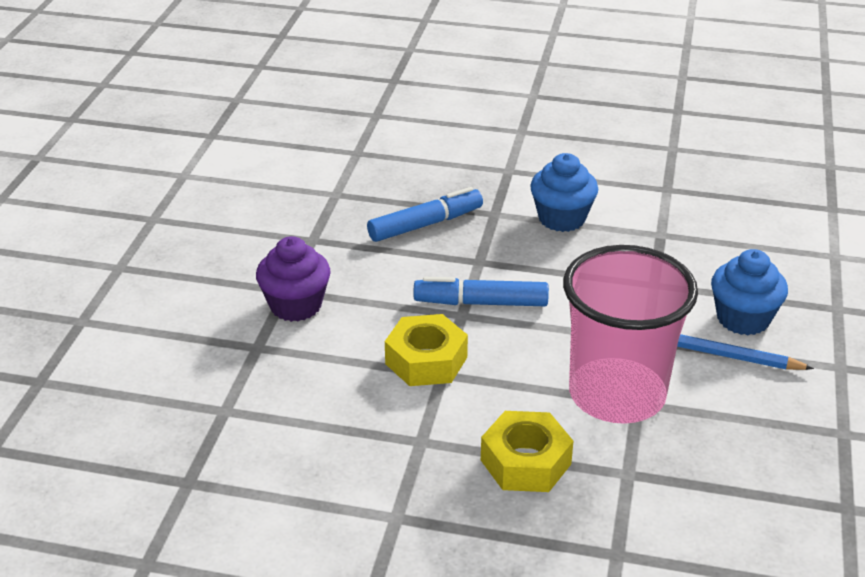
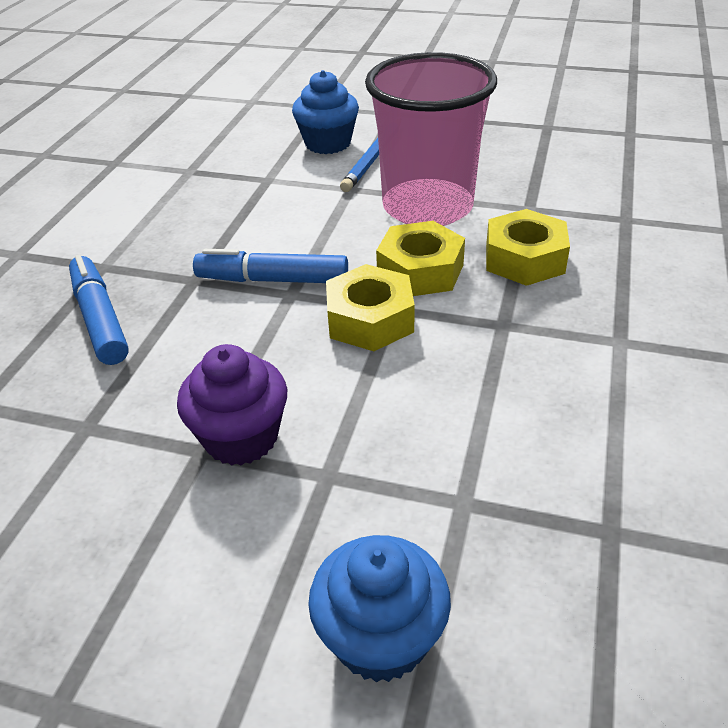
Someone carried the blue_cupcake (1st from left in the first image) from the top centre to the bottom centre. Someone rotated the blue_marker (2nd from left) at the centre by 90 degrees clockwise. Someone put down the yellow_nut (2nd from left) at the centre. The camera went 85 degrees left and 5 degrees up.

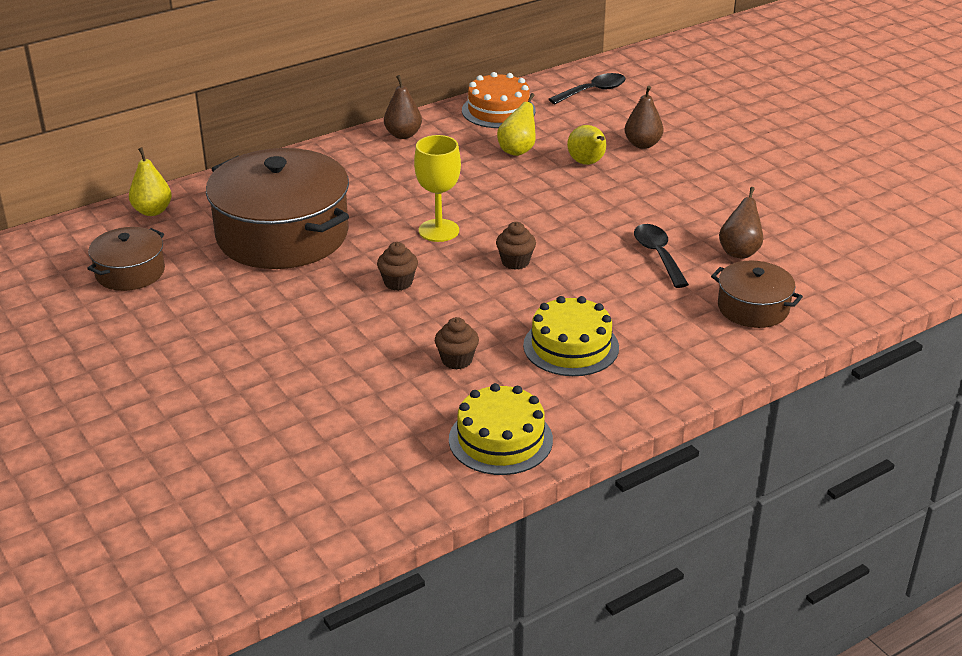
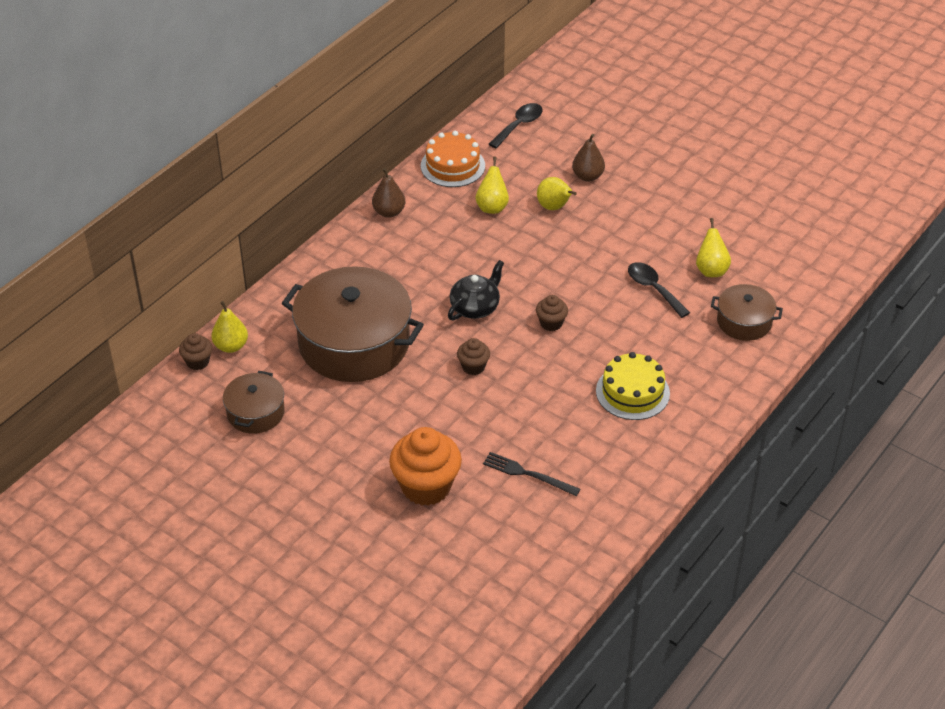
Someone swapped the yellow_goblet at the top centre for the black_teapot at the centre. Someone repainted the brown_pear (3rd from left) at the middle right, which became the yellow_pear (4th from left) at the middle right. Someone carried the brown_cupcake (2nd from left in the first image) from the centre to the middle left. Someone took away the yellow_cake (1st from left) at the centre. Someone put down the orange_cupcake at the centre. Someone put down the black_fork at the bottom centre. The camera went 20 degrees left and 10 degrees up.

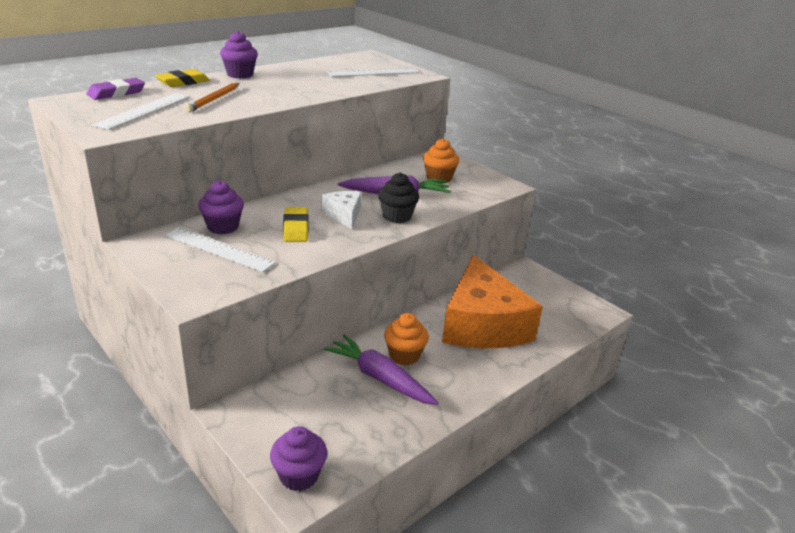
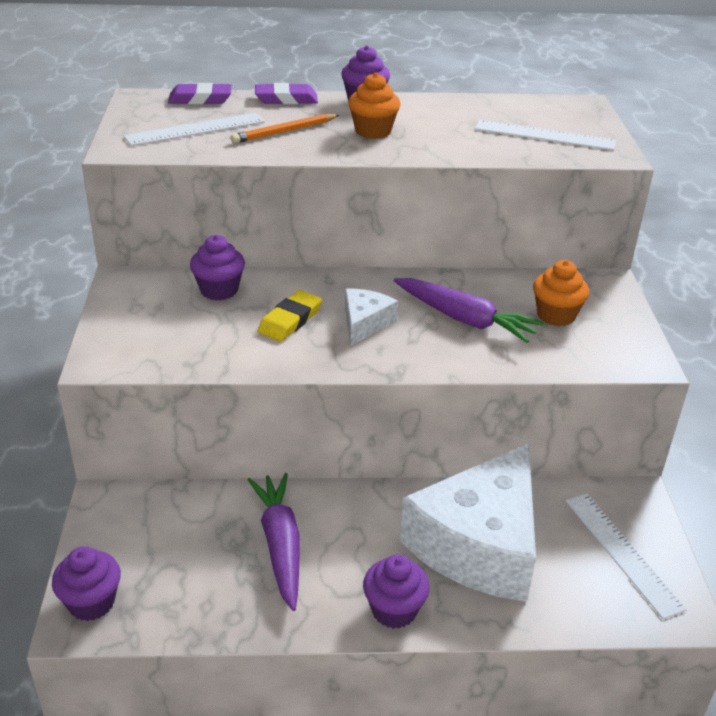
Someone repainted the yellow_eraser (1st from left) at the top left, which became the purple_eraser (2nd from left) at the top centre. Someone took away the black_cupcake at the centre. Someone carried the white_ruler (2nd from left in the first image) from the middle left to the bottom right. Someone repainted the orange_cheese at the centre, which became the white_cheese (2nd from left) at the bottom centre. Someone carried the orange_cupcake (1st from left) from the centre to the top centre. Someone put down the purple_cupcake (4th from left) at the bottom centre. The camera went 40 degrees right and 5 degrees up.

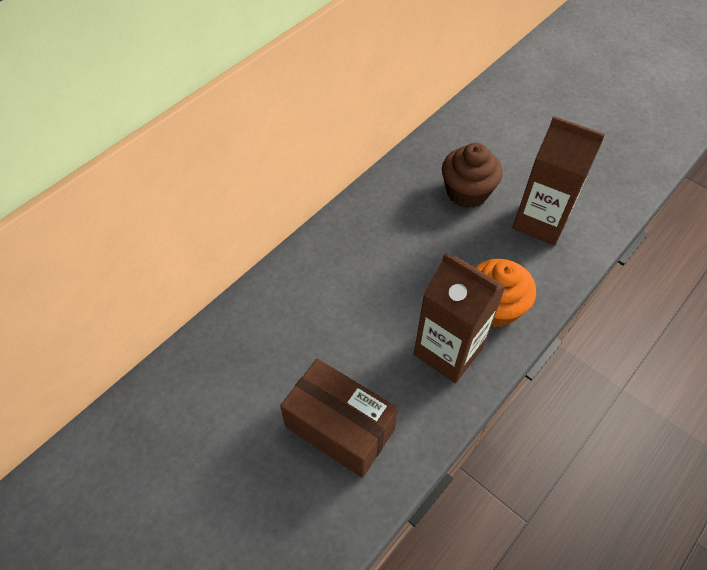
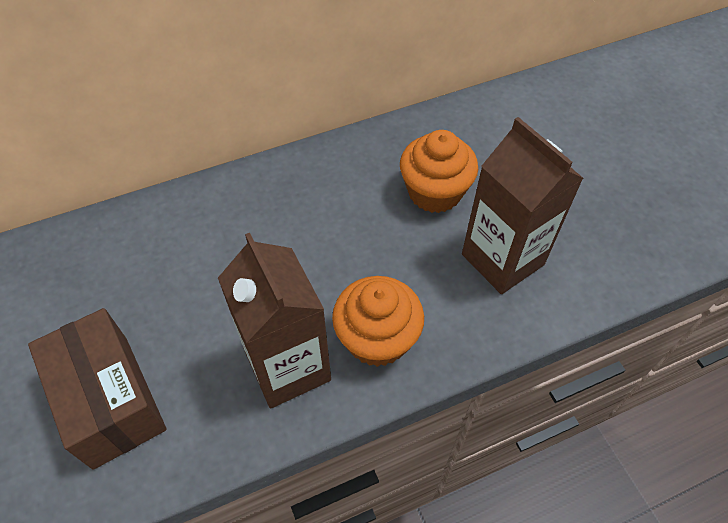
Someone repainted the brown_cupcake at the top right, which became the orange_cupcake (2nd from left) at the top centre. The camera went 25 degrees right and 0 degrees up.

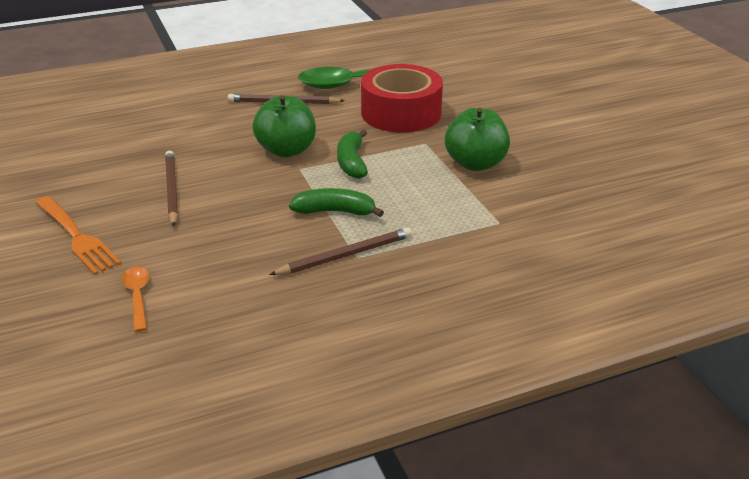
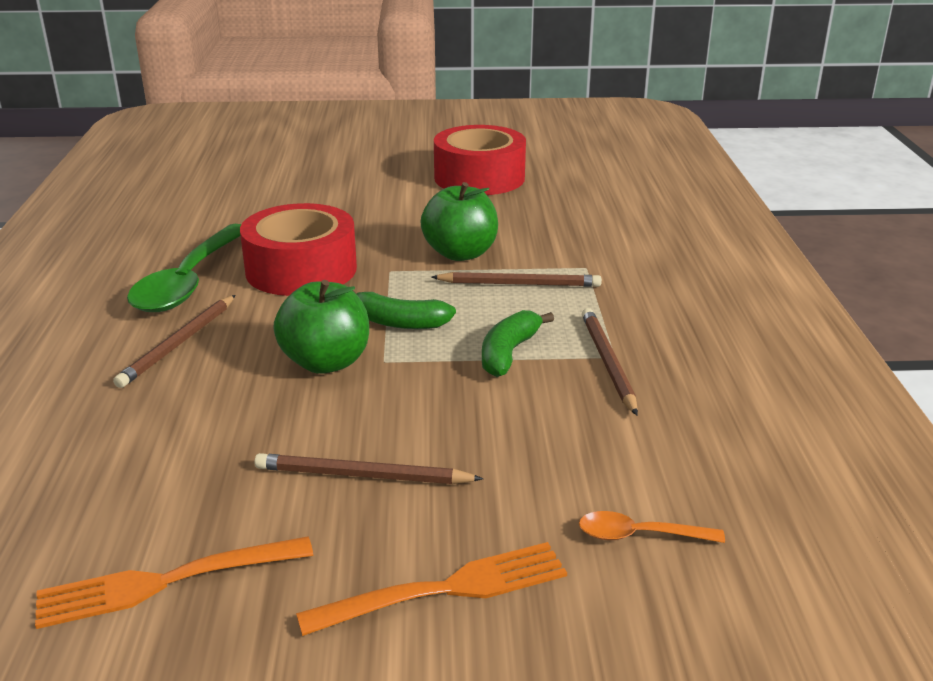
Someone put down the red_tape (2nd from left) at the top centre. Someone put down the brown_pencil (3rd from left) at the centre. Someone put down the orange_fork (1st from left) at the bottom left. The camera went 70 degrees left and 5 degrees down.

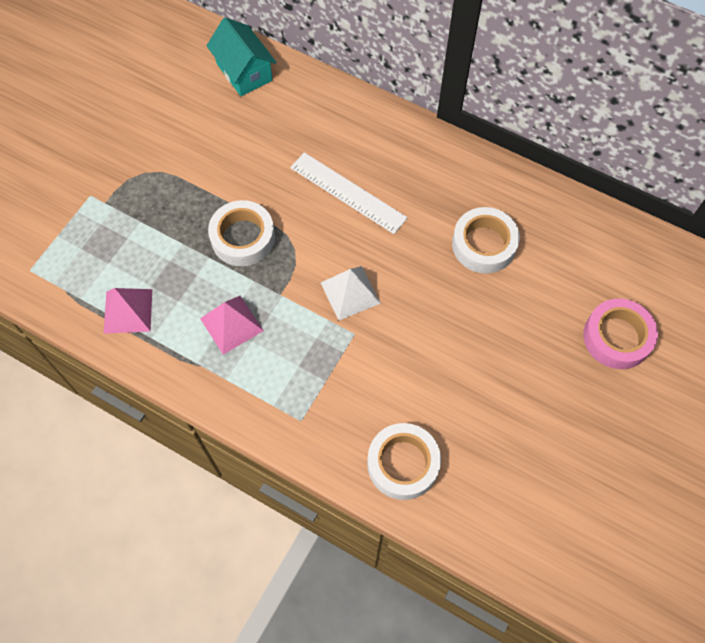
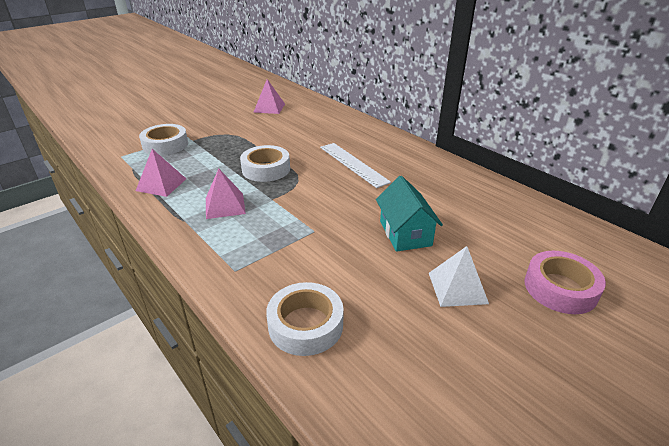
Someone carried the turquoise_house from the top centre to the centre. Someone carried the white_tape (3rd from left in the first image) from the middle right to the top left. Someone carried the white_pyramid from the centre to the middle right. Someone put down the pink_pyramid (3rd from left) at the top centre. The camera went 20 degrees right and 30 degrees down.

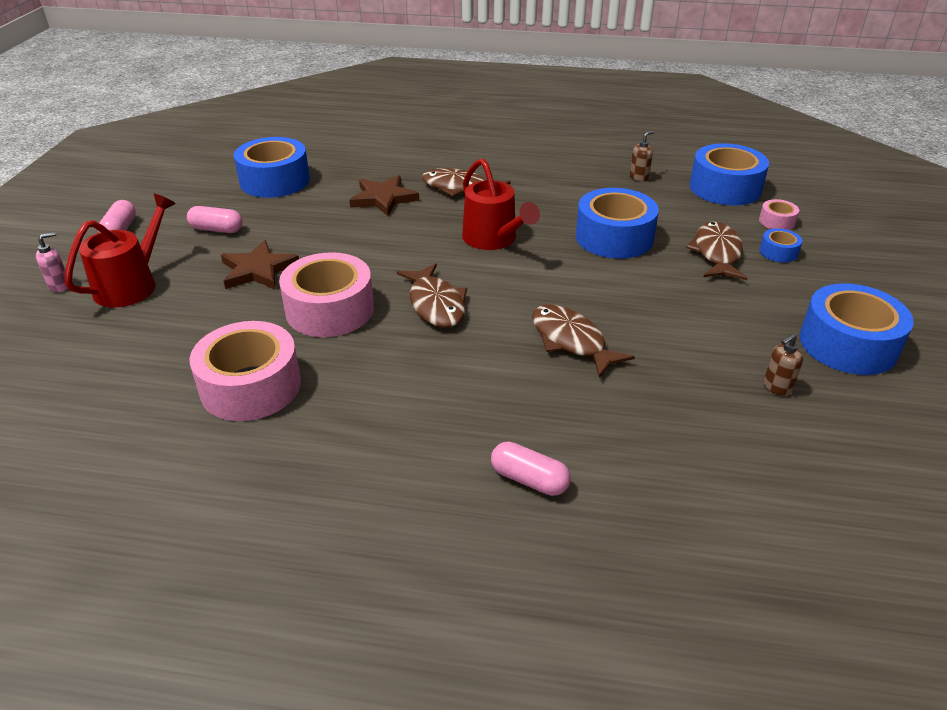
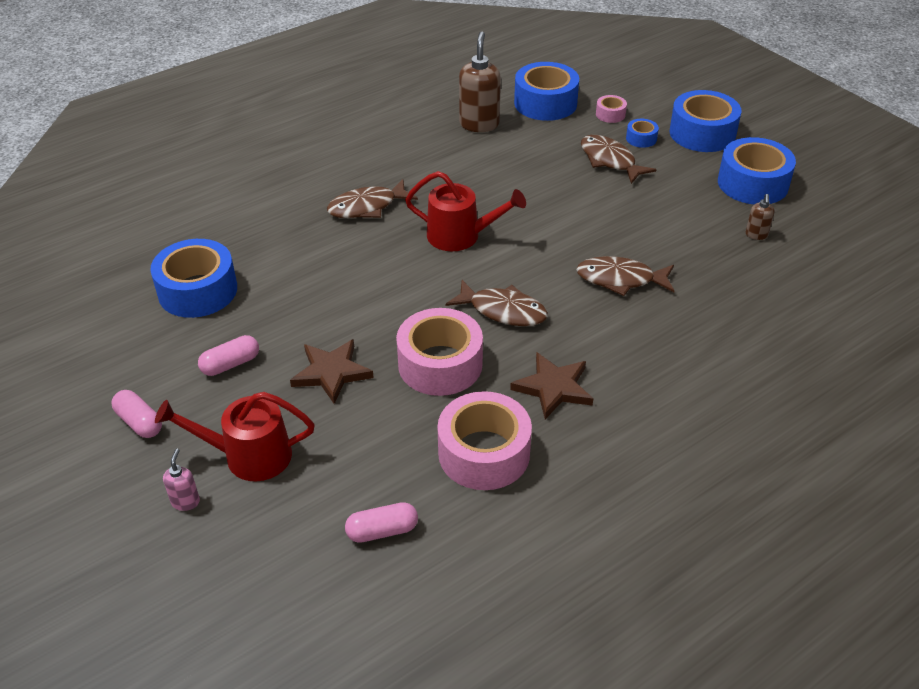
Someone scaled the brown_soap_dispenser (1st from left) at the top right by 2.04. Someone carried the brown_star (2nd from left) from the top centre to the centre. Someone carried the blue_tape (2nd from left in the first image) from the top centre to the top right. Someone rotated the red_watering_can (1st from left) at the middle left by 75 degrees counterclockwise. Someone carried the pink_capsule (3rd from left) from the centre to the bottom centre. The camera went 45 degrees left and 5 degrees up.

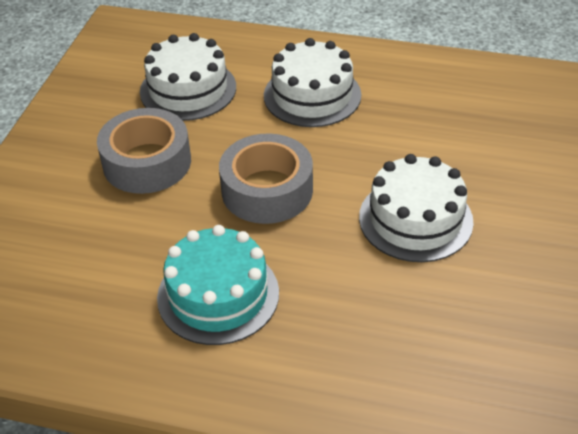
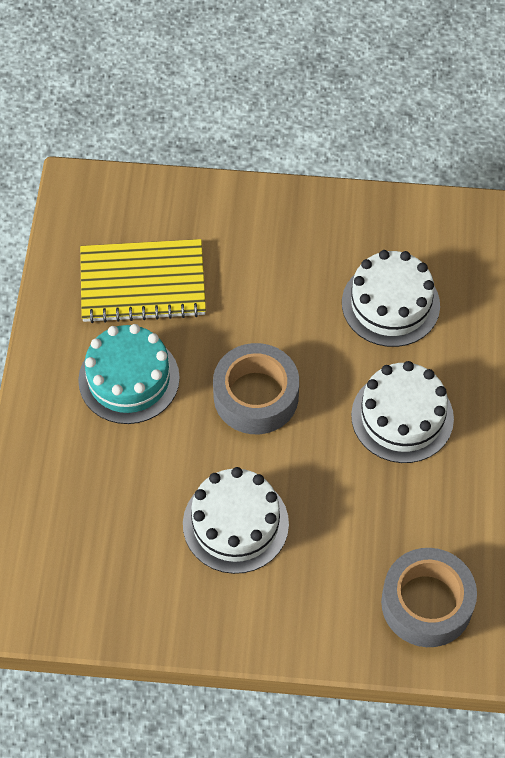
Someone carried the grey_tape (1st from left in the first image) from the middle left to the bottom right. Someone put down the yellow_notebook at the middle left. The camera went 80 degrees right and 15 degrees up.

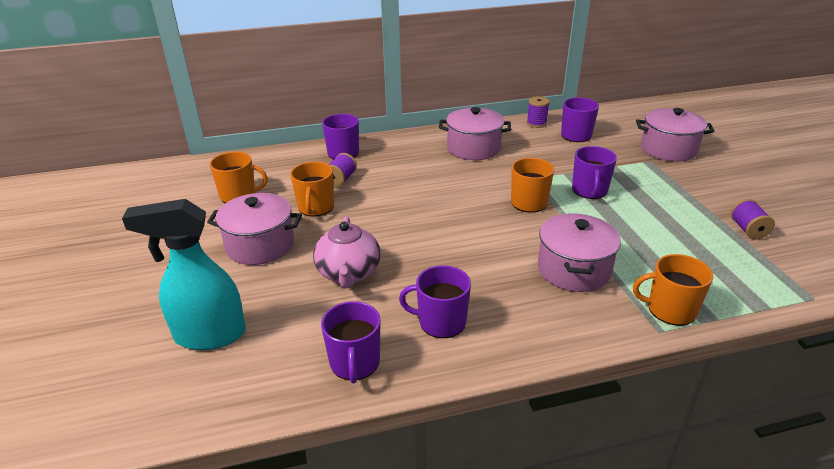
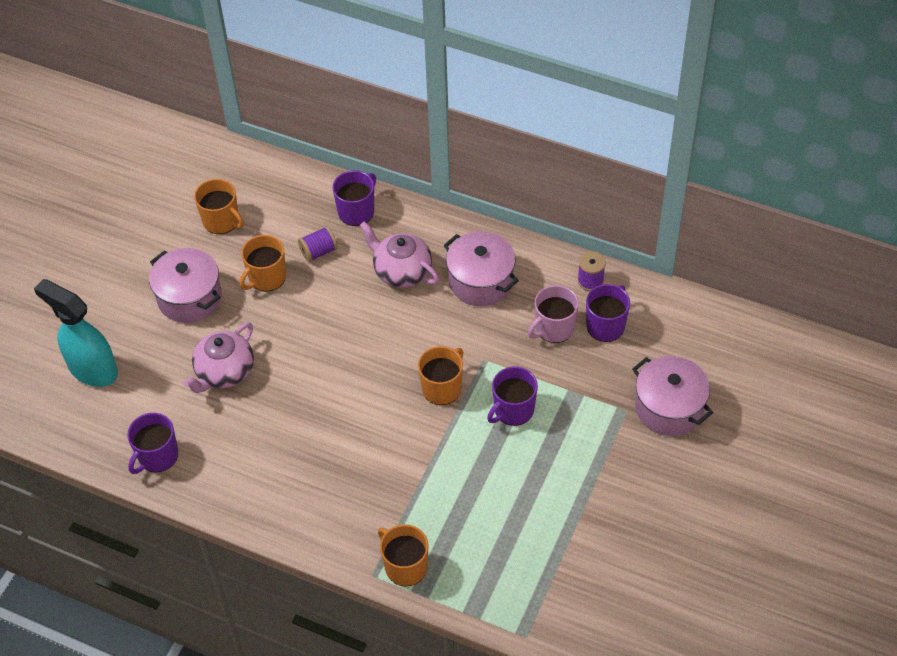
Someone took away the purple_spool (3rd from left) at the middle right. Someone took away the pink_pot (3rd from left) at the middle right. Someone took away the purple_mug (3rd from left) at the centre. Someone put down the pink_teapot (2nd from left) at the centre. Someone put down the pink_mug at the centre. The camera went 40 degrees right and 20 degrees up.

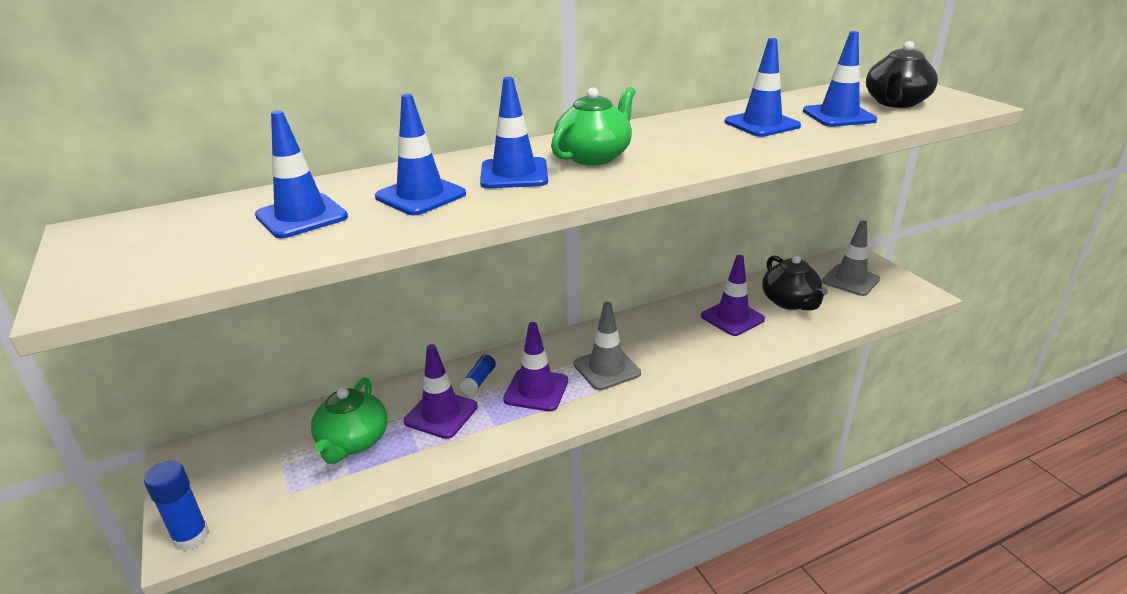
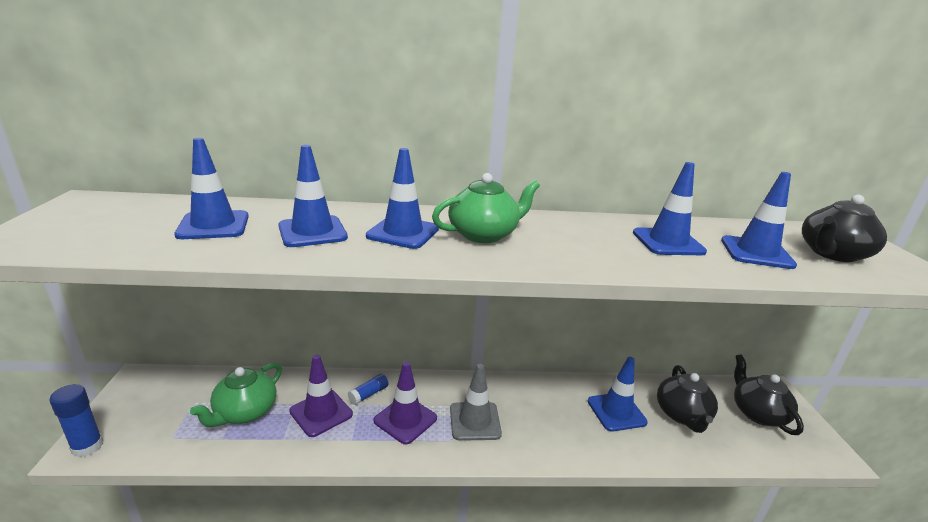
Someone swapped the grey_traffic_cone (2nd from left) at the middle right for the black_teapot (2nd from left) at the bottom right. Someone repainted the purple_traffic_cone (3rd from left) at the centre, which became the blue_traffic_cone (4th from left) at the bottom centre. The camera went 20 degrees right and 5 degrees down.

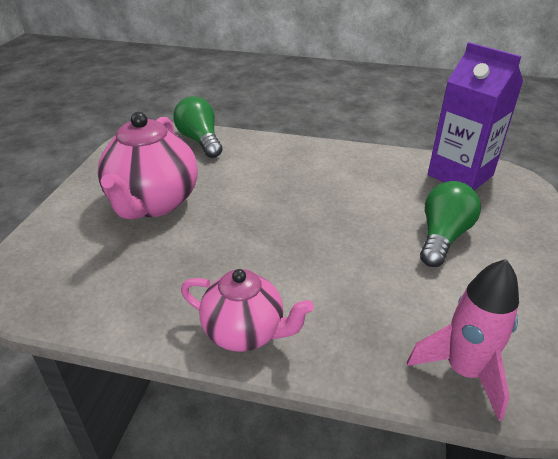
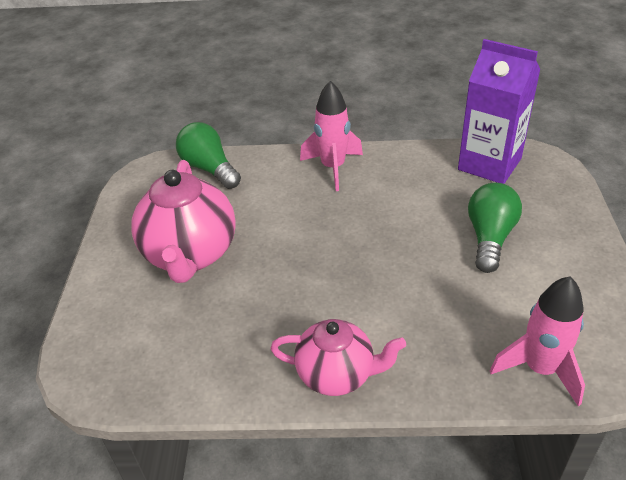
Someone put down the pink_rocket (1st from left) at the top centre. The camera went 10 degrees left and 5 degrees up.

